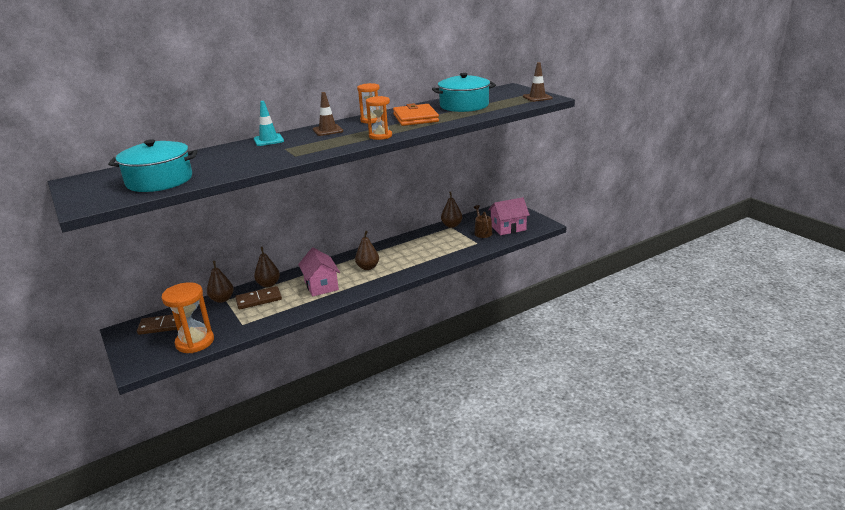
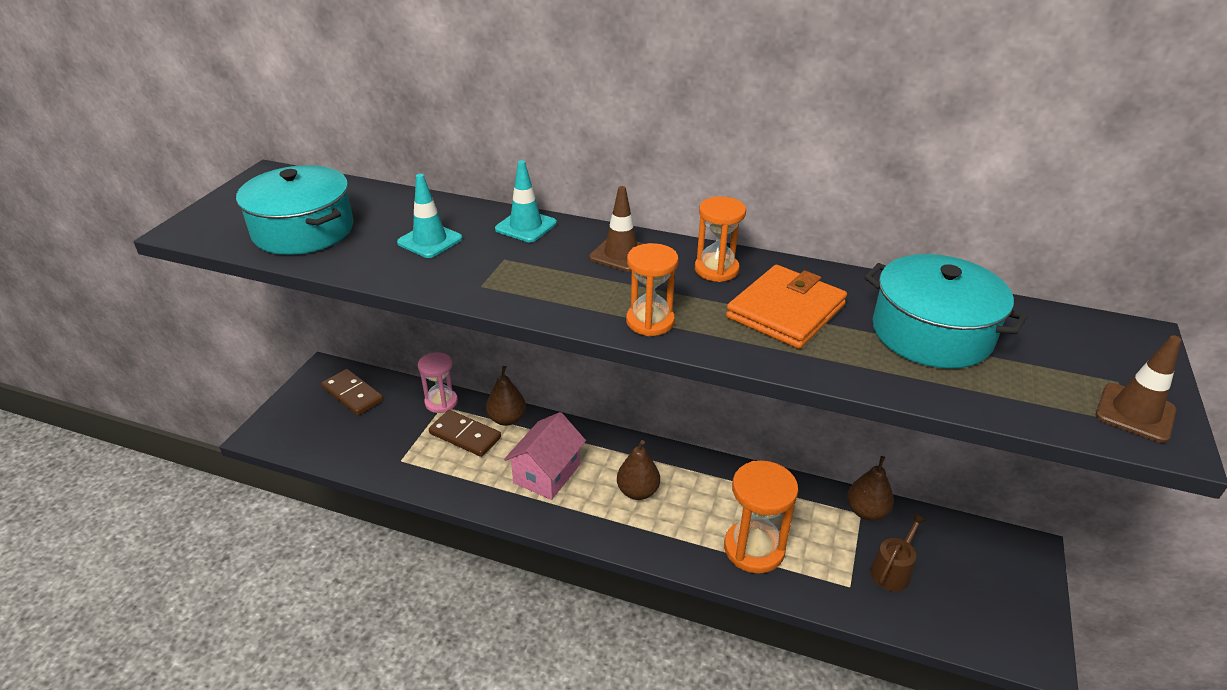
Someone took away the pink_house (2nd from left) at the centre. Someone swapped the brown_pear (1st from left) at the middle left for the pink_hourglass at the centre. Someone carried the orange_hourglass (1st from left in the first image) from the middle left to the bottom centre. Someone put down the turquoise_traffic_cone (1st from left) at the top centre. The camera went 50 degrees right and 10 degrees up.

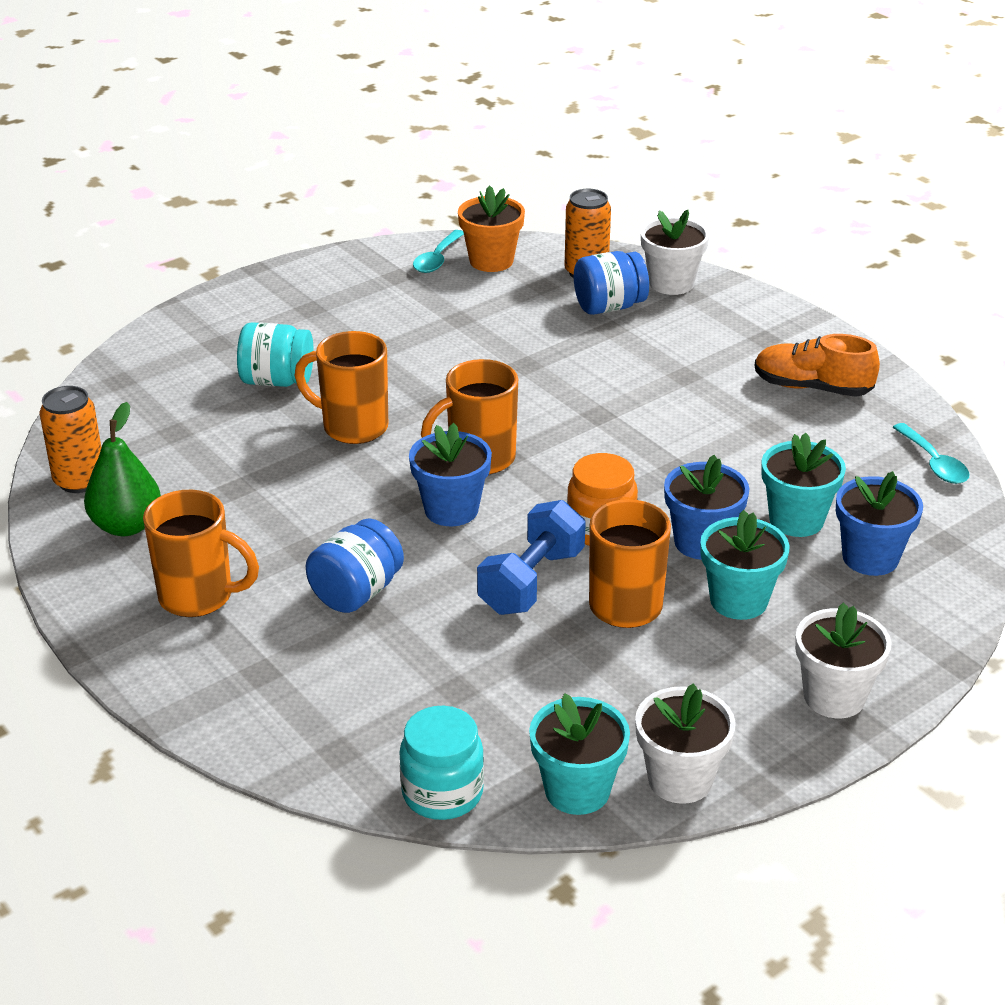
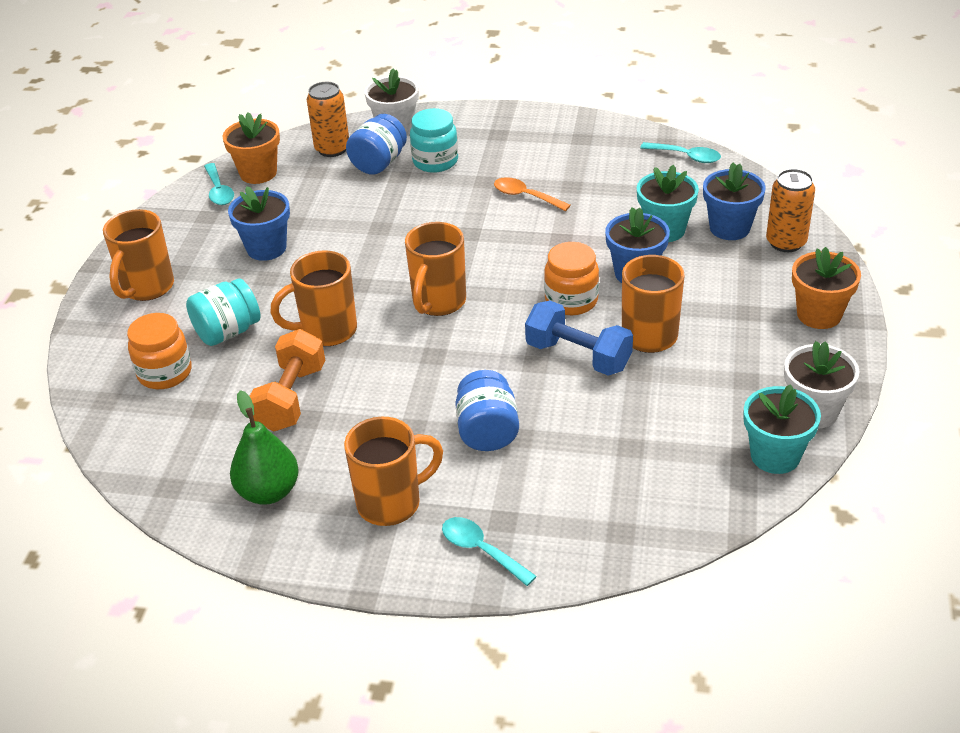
Someone took away the orange_shoe at the middle right. Someone carried the orange_can (1st from left in the first image) from the middle left to the top right. Someone carried the blue_flower_pot (1st from left) from the centre to the top left. Someone rotated the blue_dumbbell at the centre by 45 degrees counterclockwise. Someone took away the turquoise_flower_pot (2nd from left) at the middle right. Someone repainted the white_flower_pot (3rd from left) at the middle right, which became the orange_flower_pot (2nd from left) at the middle right. Someone carried the turquoise_jar (2nd from left) from the bottom centre to the top centre. Someone put down the orange_spoon at the top centre. Someone put down the orange_mug (1st from left) at the middle left. Someone put down the orange_jar (1st from left) at the middle left. Someone put down the orange_dumbbell at the middle left. Someone put down the turquoise_spoon (2nd from left) at the bottom centre. The camera went 40 degrees left and 5 degrees up.

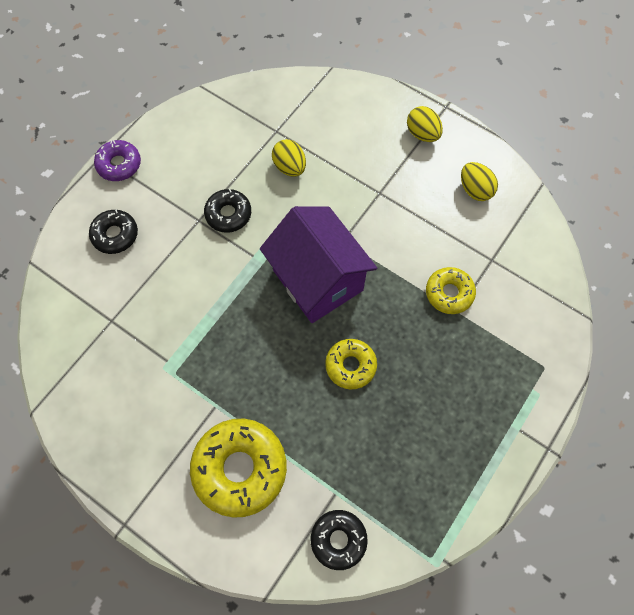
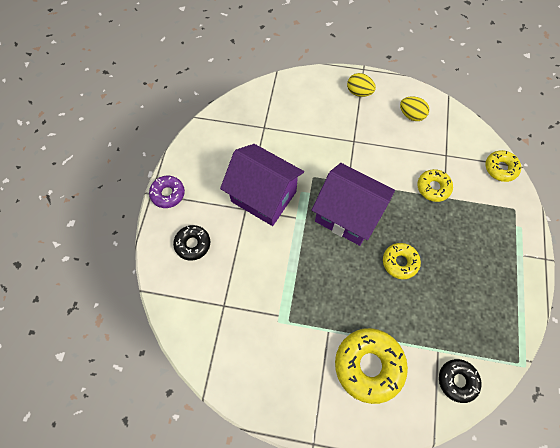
Someone took away the yellow_egg (1st from left) at the top centre. Someone swapped the black_donut (2nd from left) at the centre for the purple_house (1st from left) at the centre. Someone put down the yellow_donut (4th from left) at the middle right. The camera went 25 degrees left and 0 degrees up.

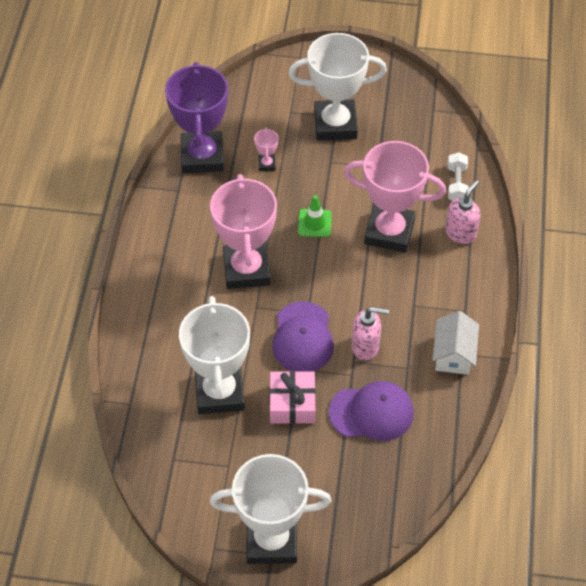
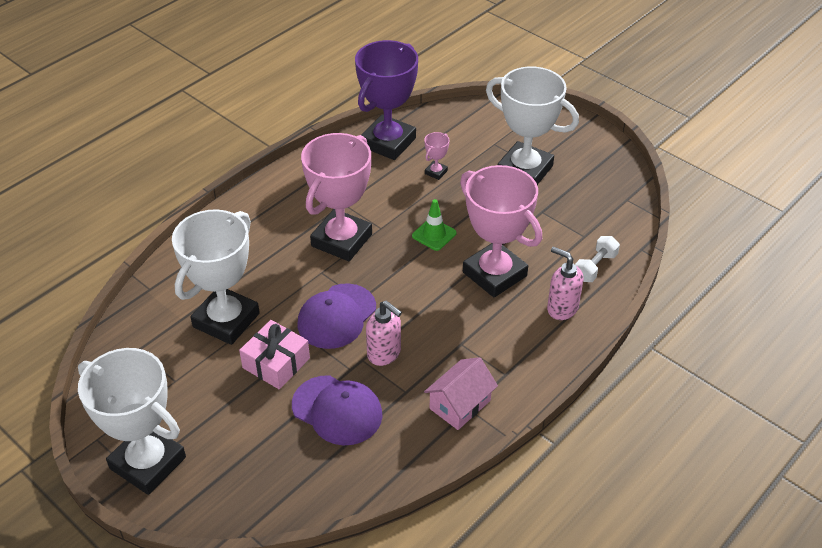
Someone rotated the pink_soap_dispenser (2nd from left) at the middle right by 120 degrees counterclockwise. Someone repainted the white_house at the middle right, which became the pink_house at the bottom centre. The camera went 35 degrees right and 10 degrees down.

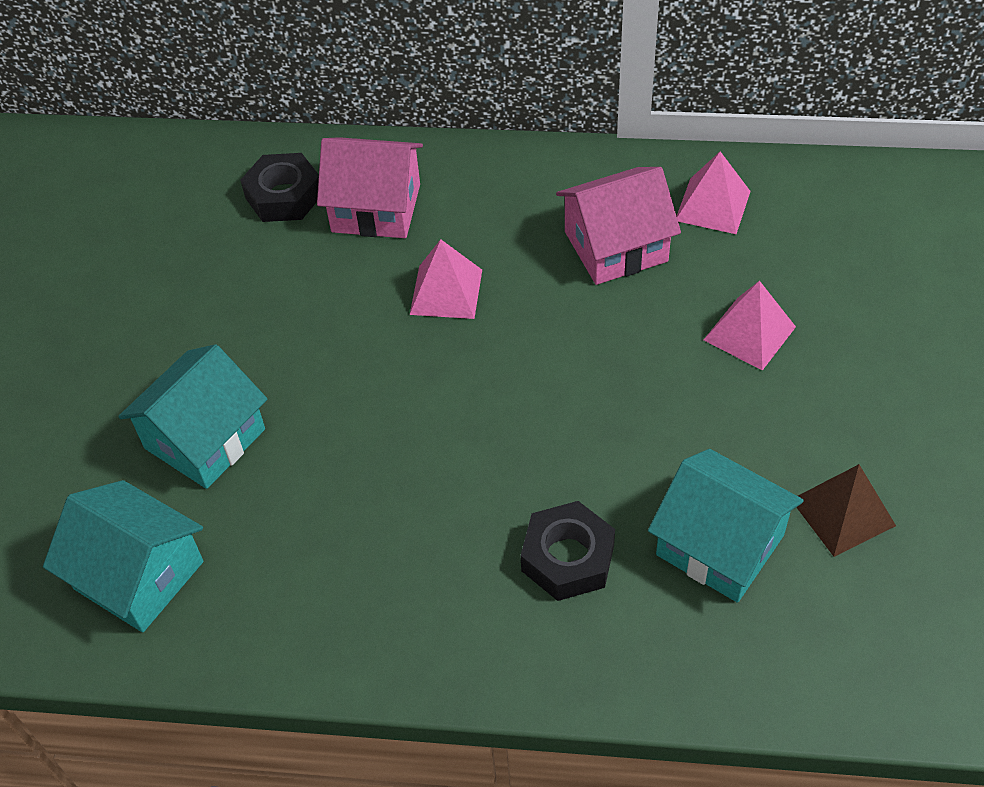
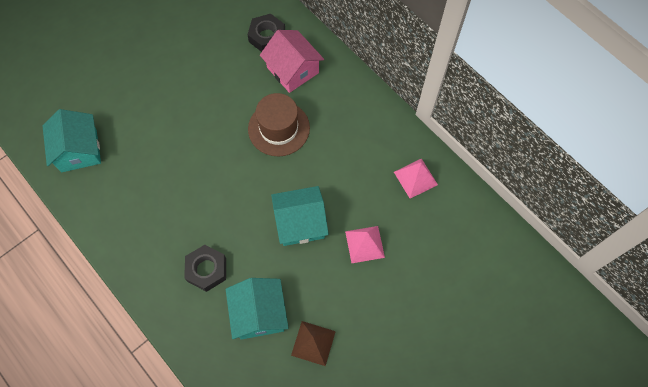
Someone took away the pink_house (2nd from left) at the top centre. Someone swapped the pink_pyramid (1st from left) at the centre for the brown_hat at the top centre. Someone carried the turquoise_house (2nd from left in the first image) from the middle left to the centre. The camera went 40 degrees right and 15 degrees up.

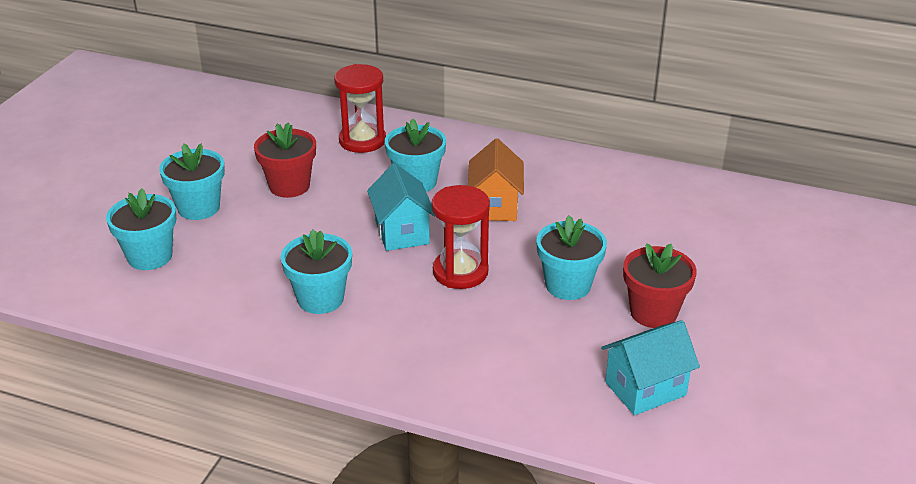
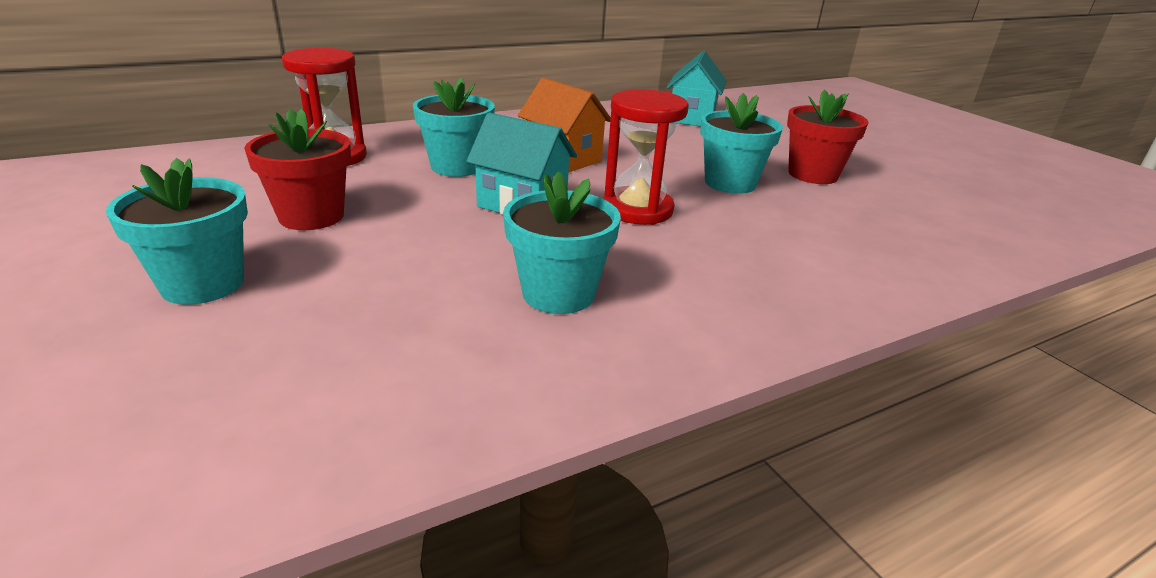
Someone took away the turquoise_flower_pot (1st from left) at the middle left. Someone carried the turquoise_house (2nd from left) from the bottom right to the top centre. The camera went 50 degrees left and 5 degrees down.

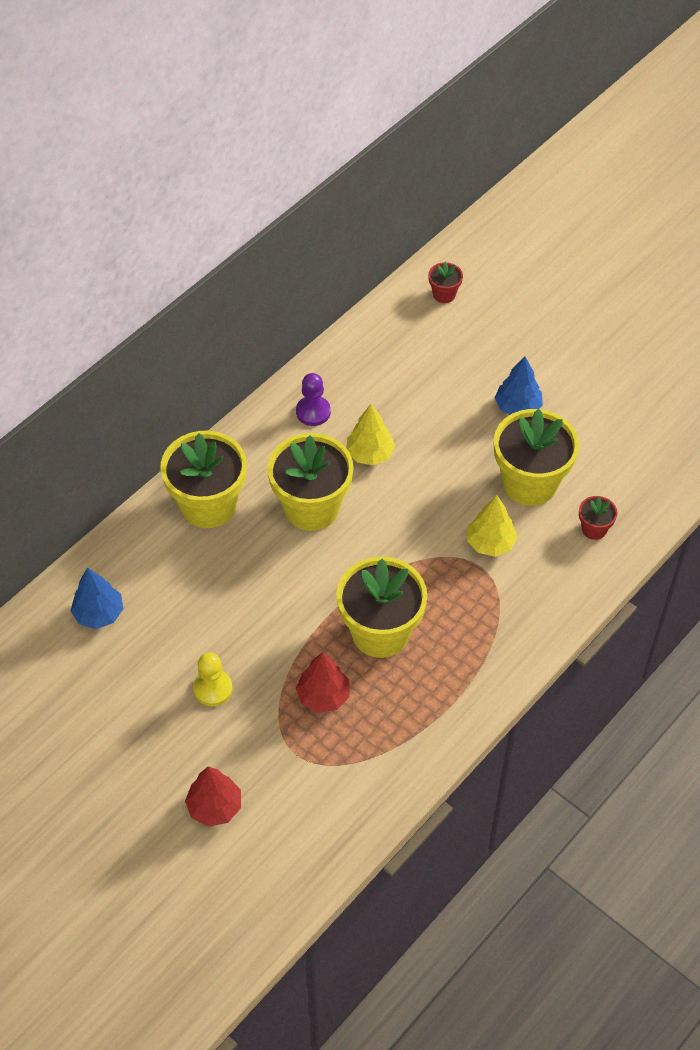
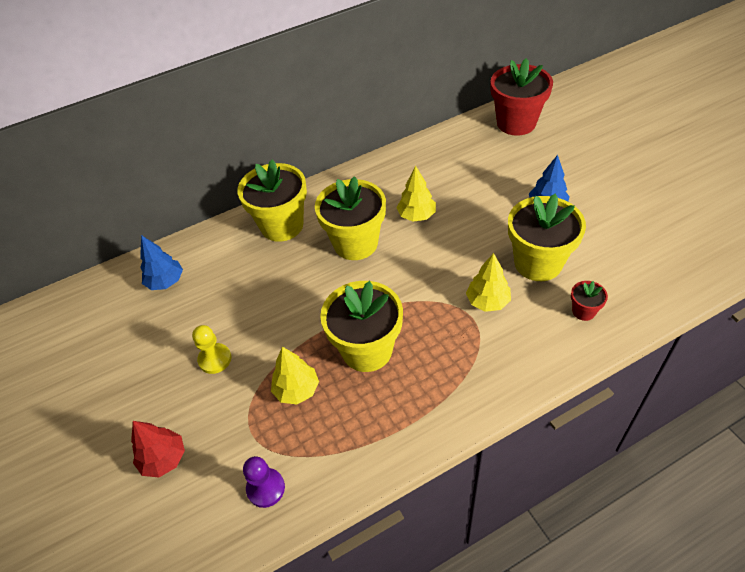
Someone scaled the red_flower_pot (1st from left) at the top centre by 2.22. Someone carried the purple_pawn from the centre to the bottom centre. Someone repainted the red_tree (2nd from left) at the centre, which became the yellow_tree (1st from left) at the centre. The camera went 25 degrees right and 5 degrees down.

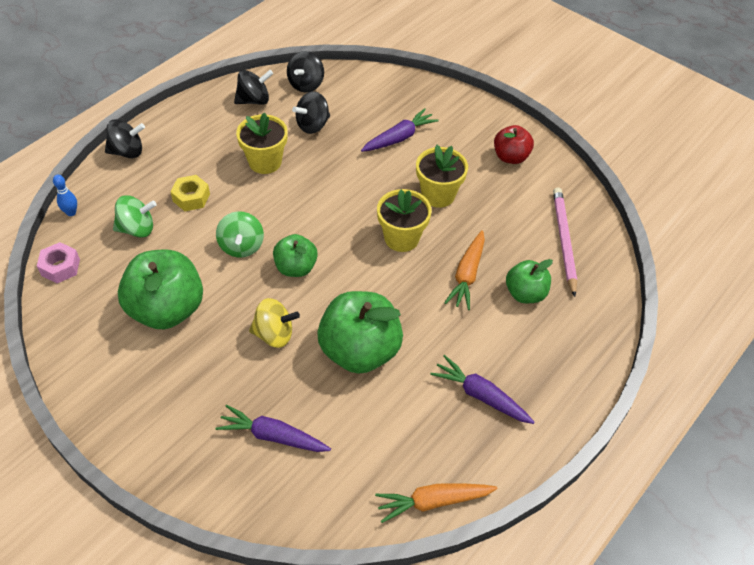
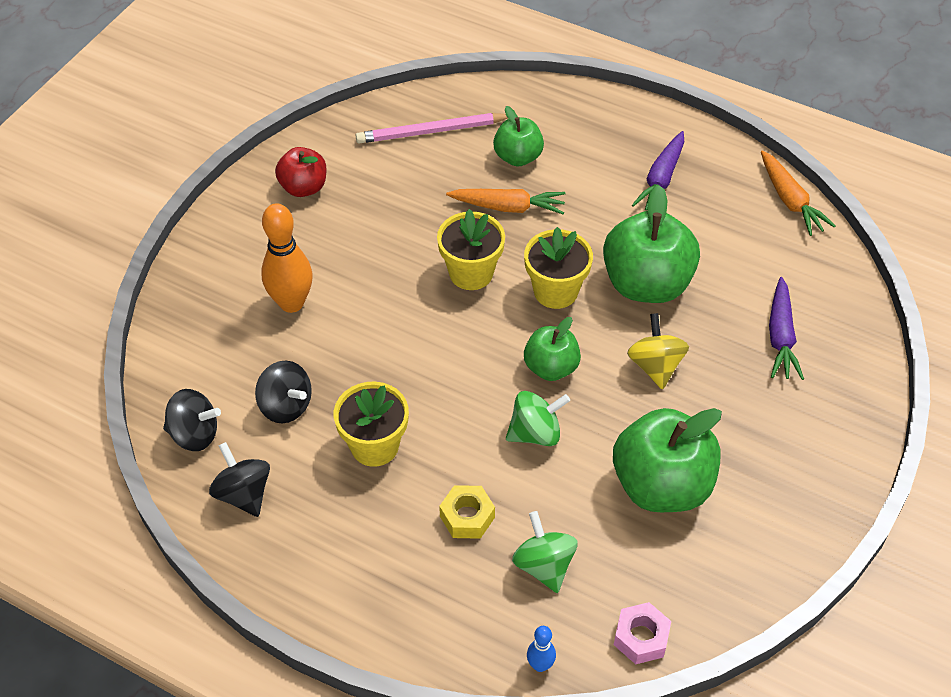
Someone swapped the purple_carrot (2nd from left) at the top centre for the orange_bowling_pin at the middle left. Someone took away the black_spinning_top (1st from left) at the top left. Someone carried the yellow_flower_pot (3rd from left) from the top centre to the centre. The camera went 100 degrees left and 0 degrees up.

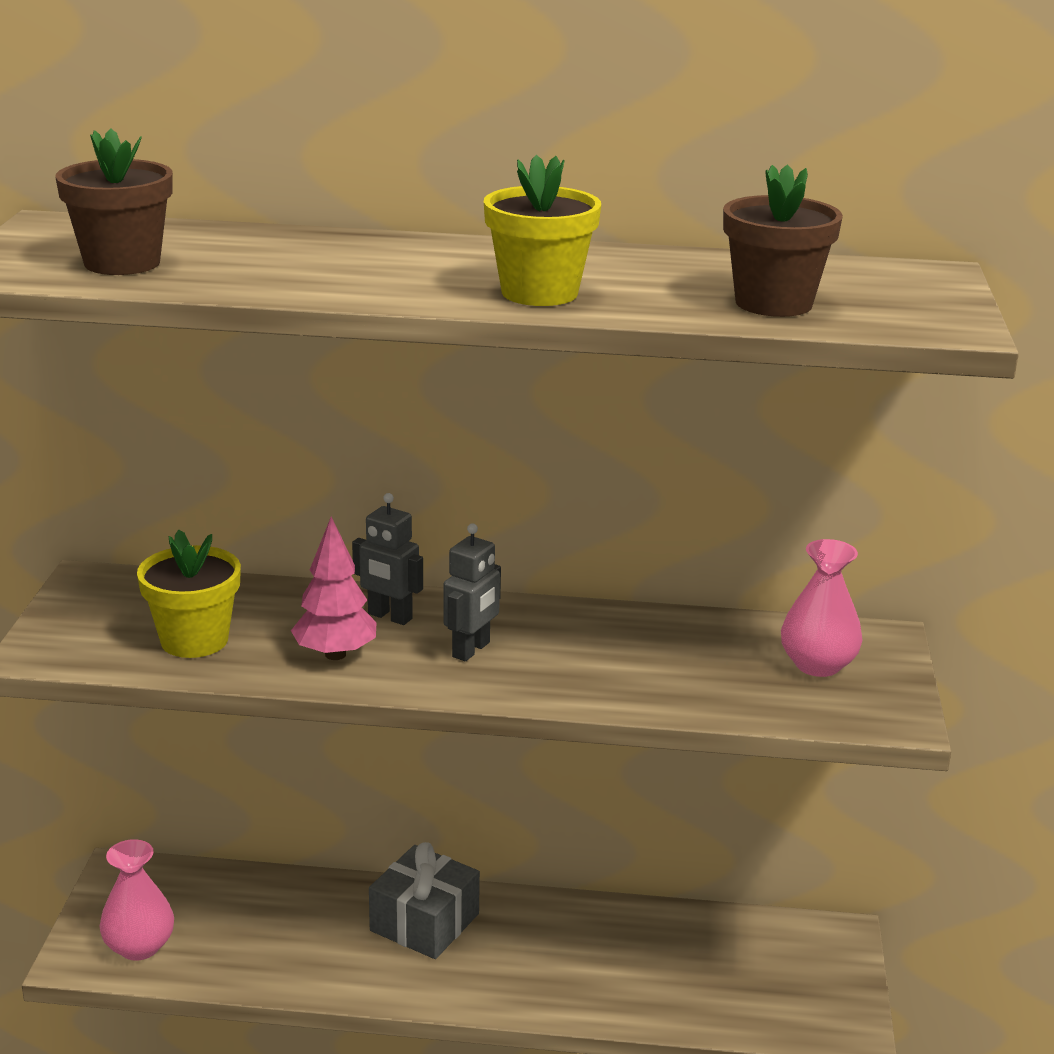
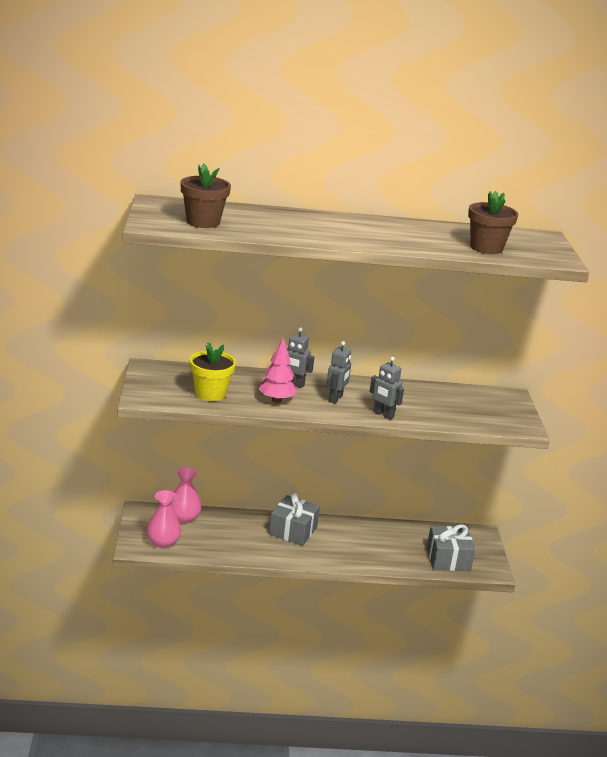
Someone took away the yellow_flower_pot (2nd from left) at the top centre. Someone carried the pink_vase (2nd from left) from the middle right to the middle left. Someone put down the grey_robot (3rd from left) at the centre. Someone put down the grey_gift (2nd from left) at the bottom right. The camera went 10 degrees left and 0 degrees up.

